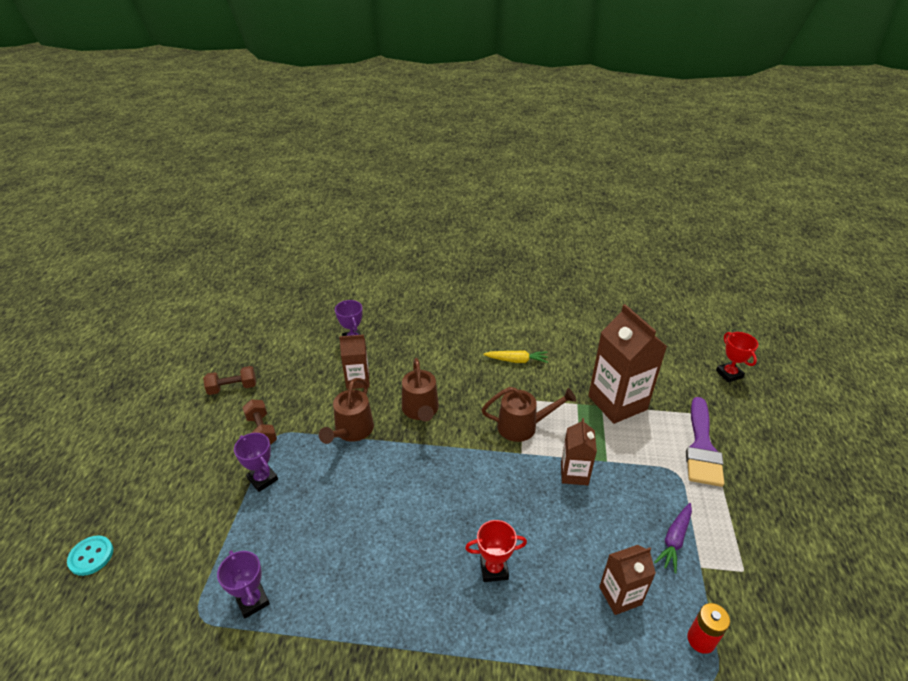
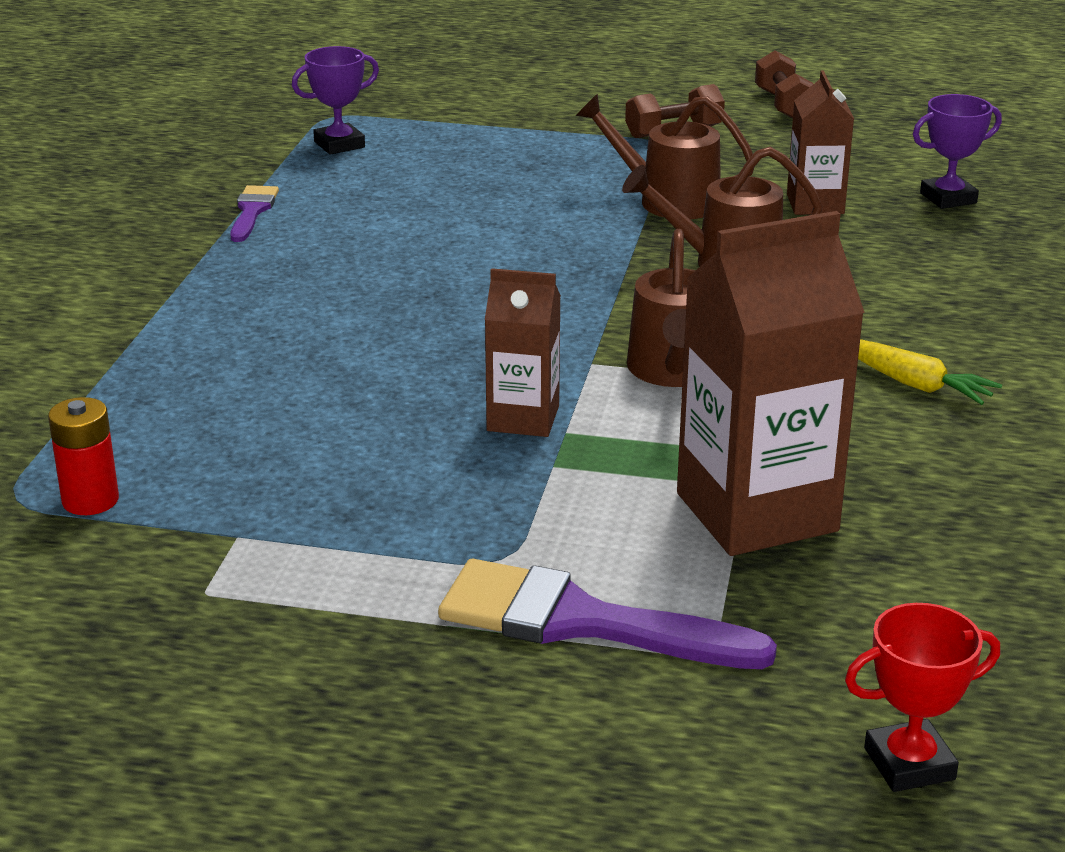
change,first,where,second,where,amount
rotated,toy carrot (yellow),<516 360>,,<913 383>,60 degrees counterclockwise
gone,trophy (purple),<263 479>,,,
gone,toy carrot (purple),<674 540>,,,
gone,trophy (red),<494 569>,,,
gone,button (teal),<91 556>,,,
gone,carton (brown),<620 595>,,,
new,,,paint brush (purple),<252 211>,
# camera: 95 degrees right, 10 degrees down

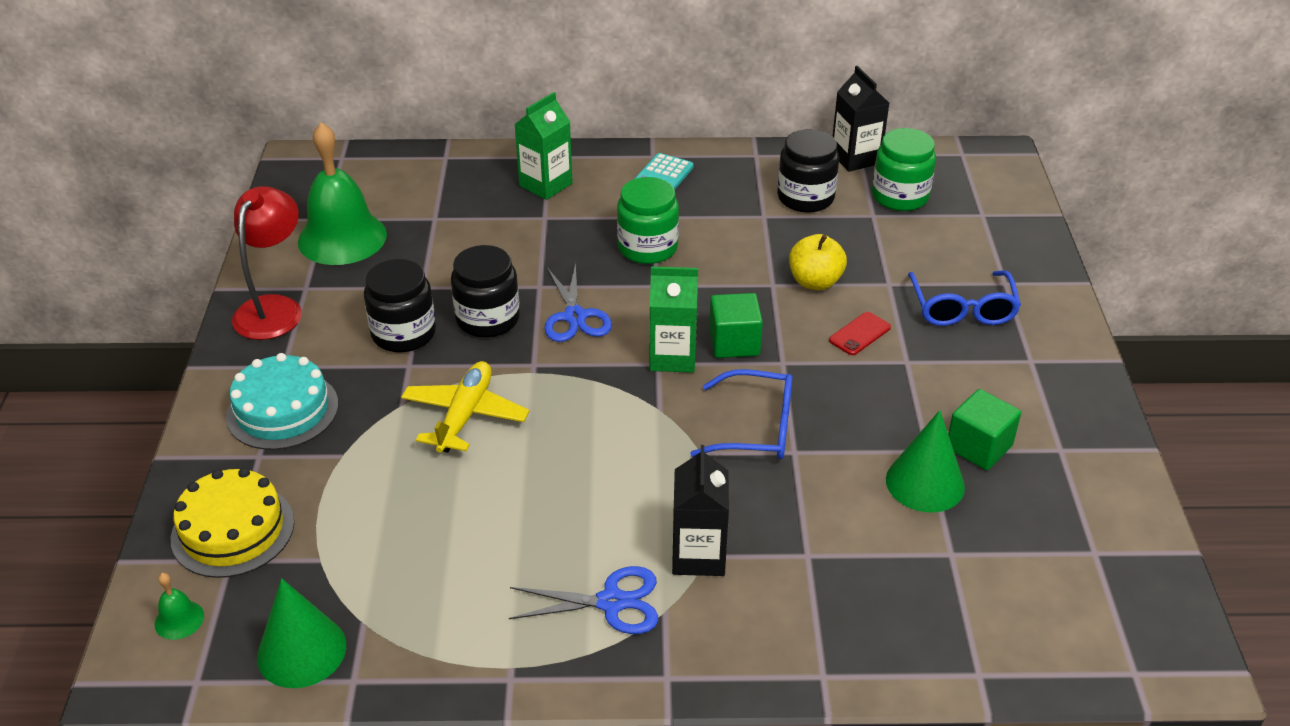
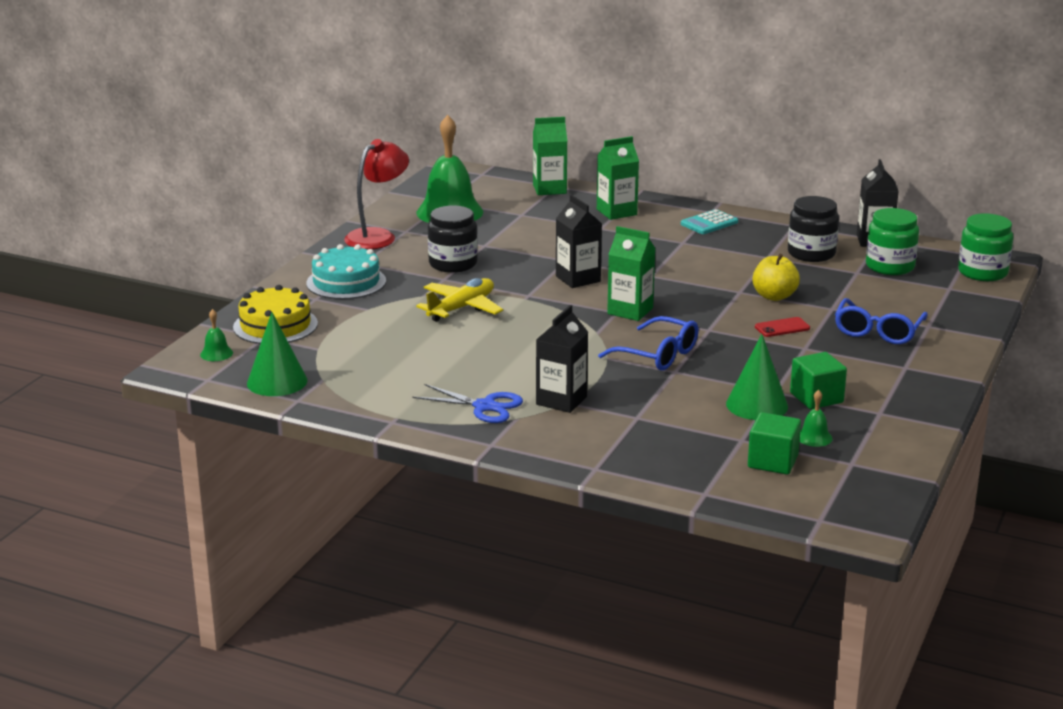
change,first,where,second,where,amount
shifted,jam jar (leaf-green),<647 248>,,<982 272>,
gone,jam jar (ebony),<488 319>,,,
swapped,scissors (cobalt),<575 317>,carton (ebony),<578 279>,
shifted,cube (leaf-green),<734 343>,,<772 462>,
new,,,carton (leaf-green),<549 189>,
new,,,bell (leaf-green),<814 437>,
# camera: 25 degrees right, 15 degrees down

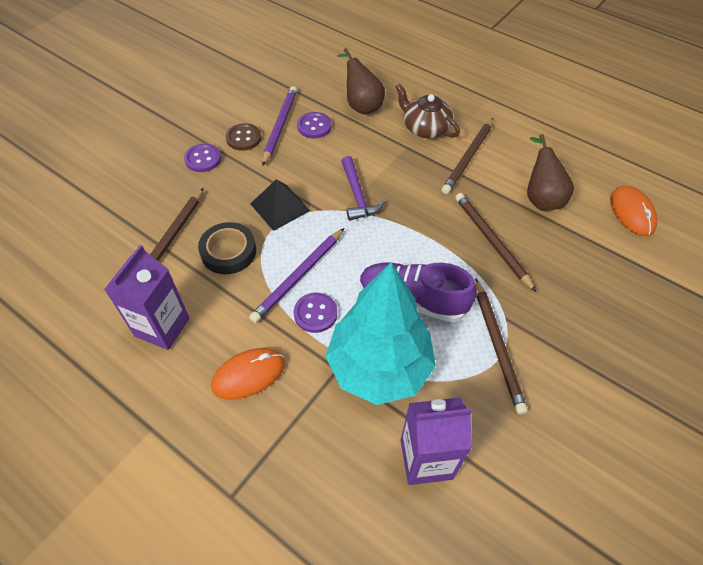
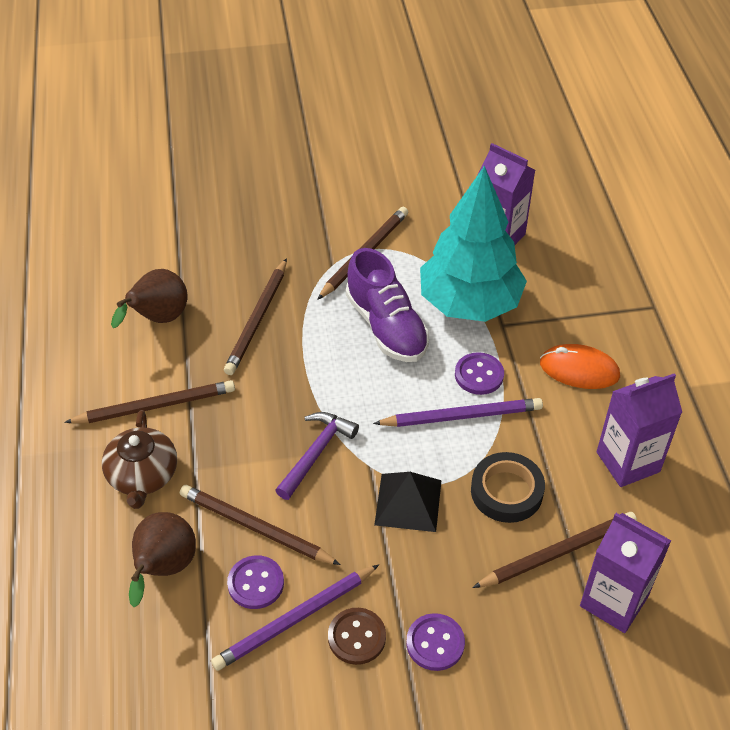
change,first,where,second,where,amount
gone,mouse (orange),<631 213>,,,
new,,,pencil (brown),<255 528>,
new,,,carton (purple),<614 601>,
# camera: 135 degrees left, 5 degrees down

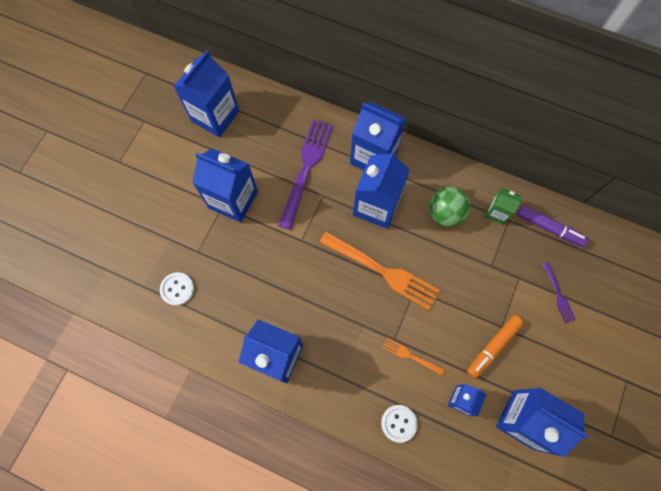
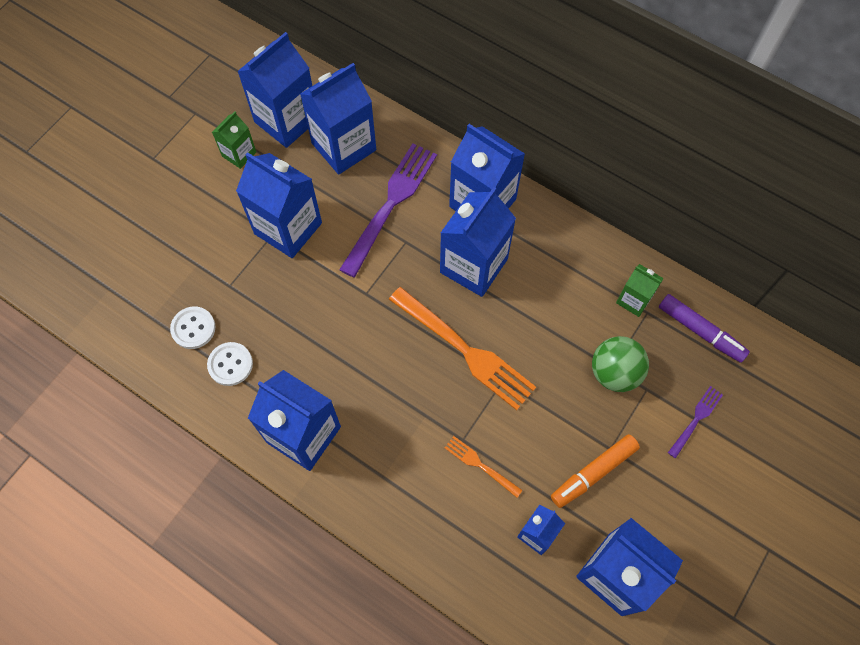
change,first,where,second,where,amount
shifted,sphere (leaf-green),<445 213>,,<614 373>,
rotated,table fork (purple),<558 294>,,<696 419>,135 degrees counterclockwise
shifted,button (pure white),<399 423>,,<230 364>,
new,,,carton (cobalt),<344 146>,
new,,,carton (leaf-green),<239 154>,
# camera: 10 degrees right, 5 degrees down

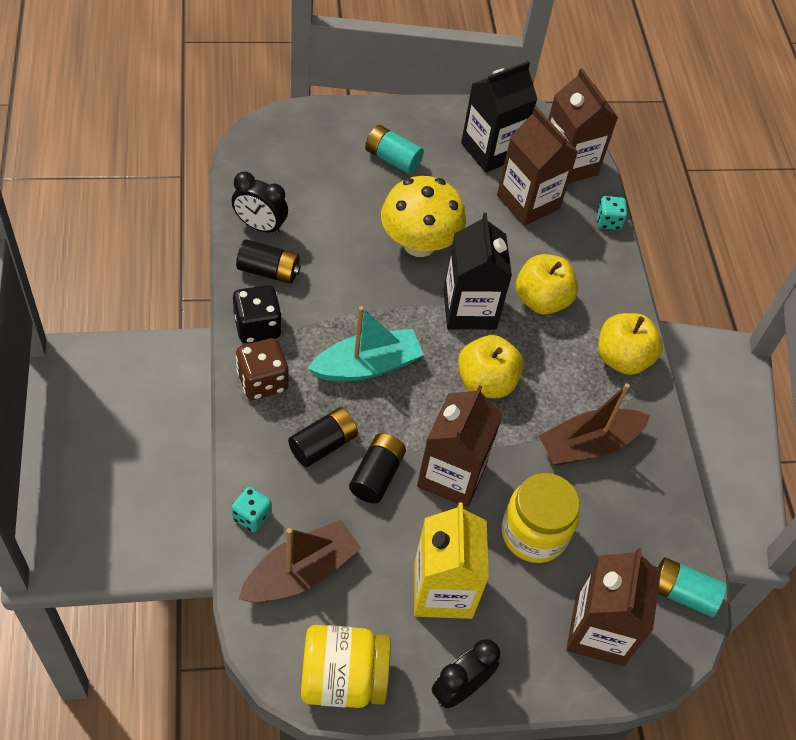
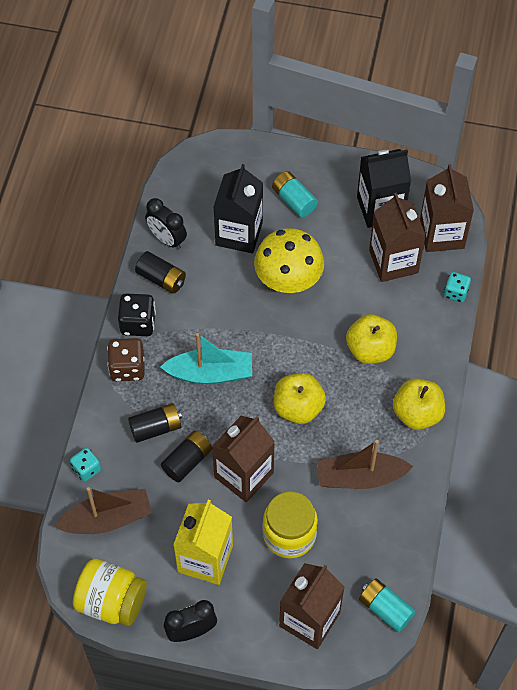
change,first,where,second,where,amount
shifted,carton (ebony),<469 309>,,<239 233>,
# camera: 25 degrees right, 5 degrees up

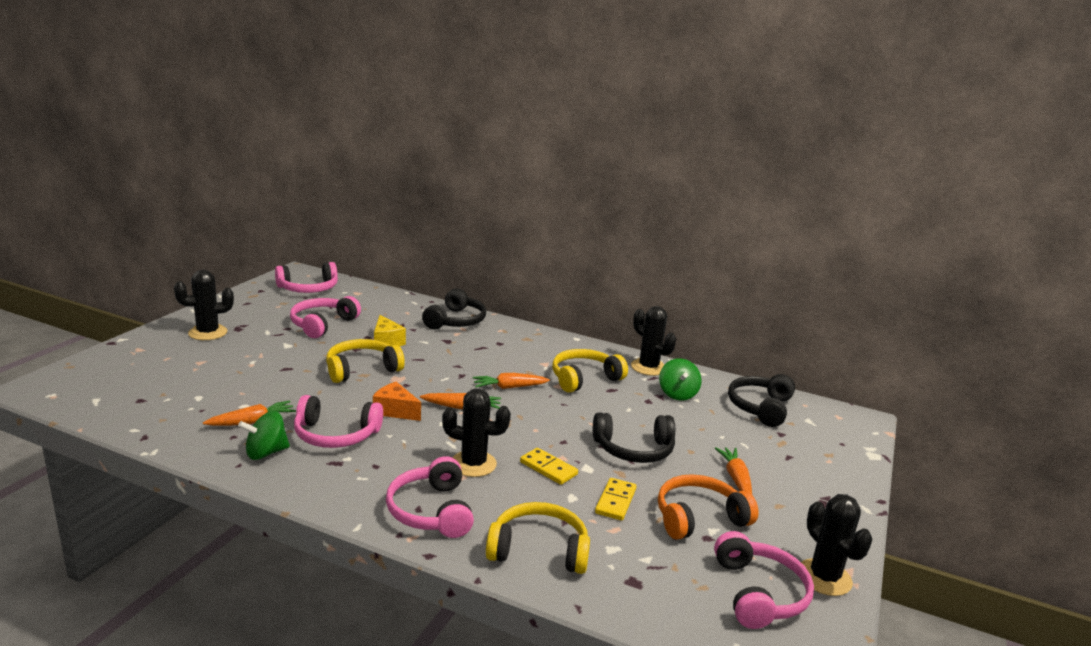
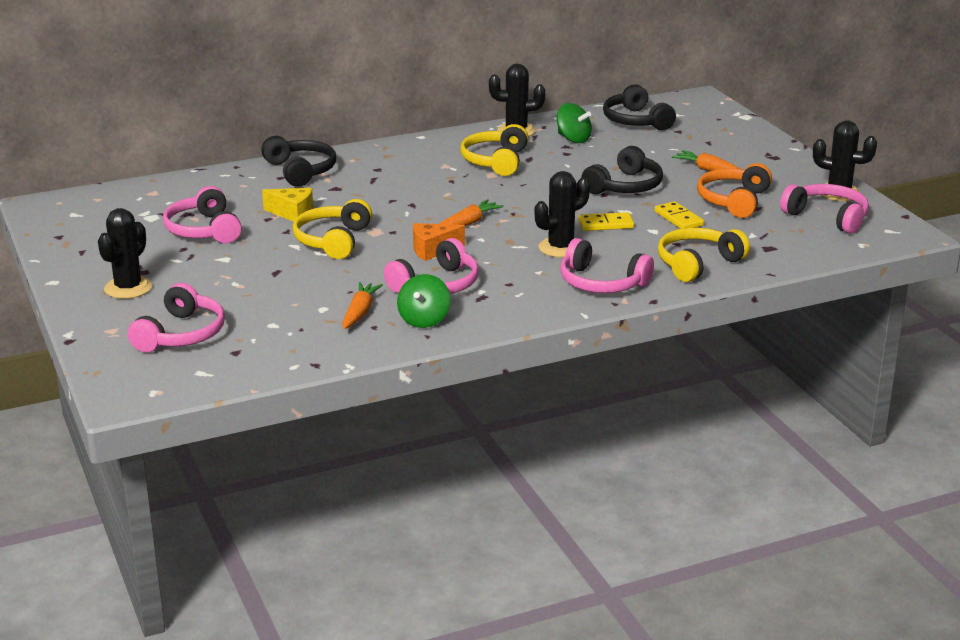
change,first,where,second,where,amount
shifted,headset (pink),<308 288>,,<181 334>,
gone,toy carrot (orange),<509 387>,,,
# camera: 45 degrees left, 5 degrees up

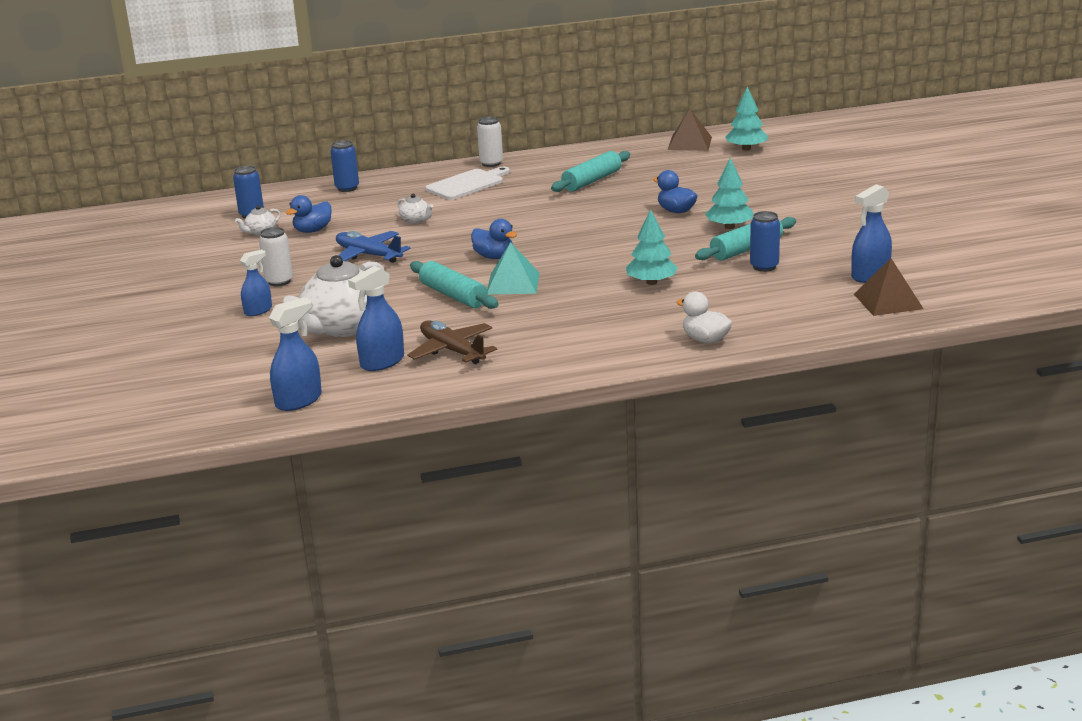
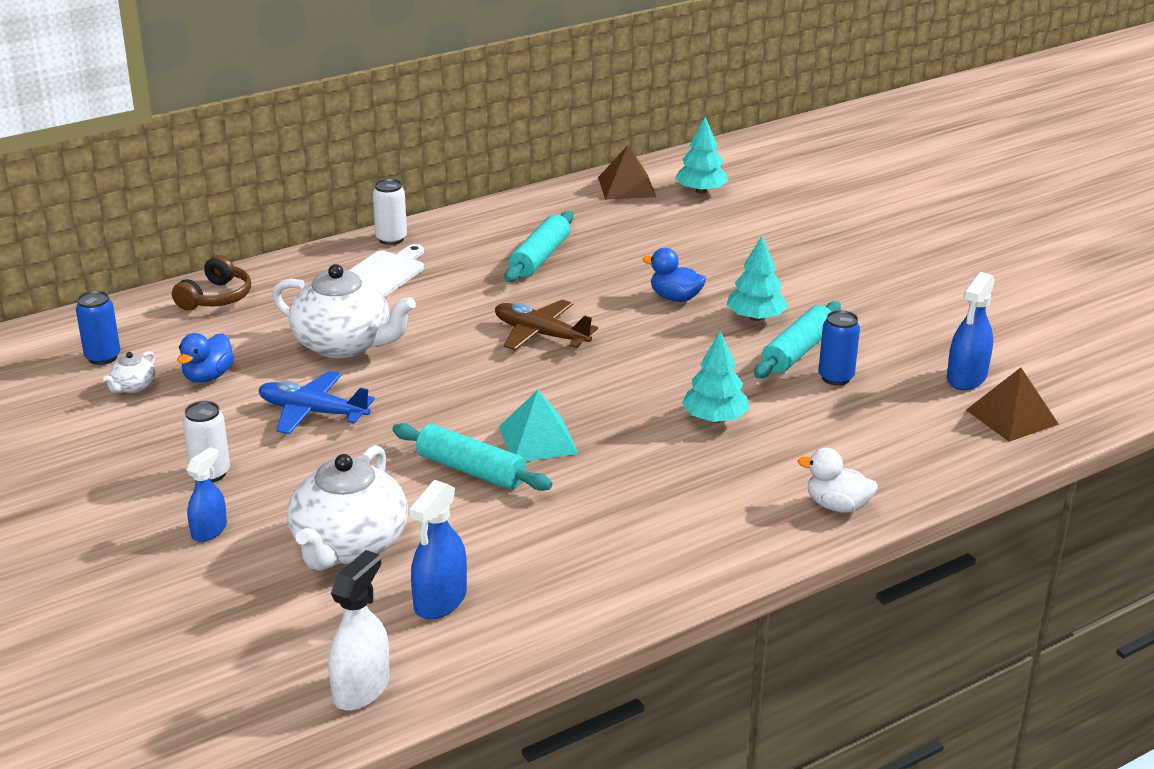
change,first,where,second,where,amount
swapped,can (cobalt),<347 188>,headset (brown),<216 297>,
scaled,teapot (pure white),<416 220>,,<344 345>,x2.33
gone,duck (cobalt),<494 257>,,,
repainted,spray bottle (cobalt),<299 401>,spray bottle (pure white),<361 688>,
shifted,toy plane (brown),<452 351>,,<540 334>,
# camera: 20 degrees left, 5 degrees up

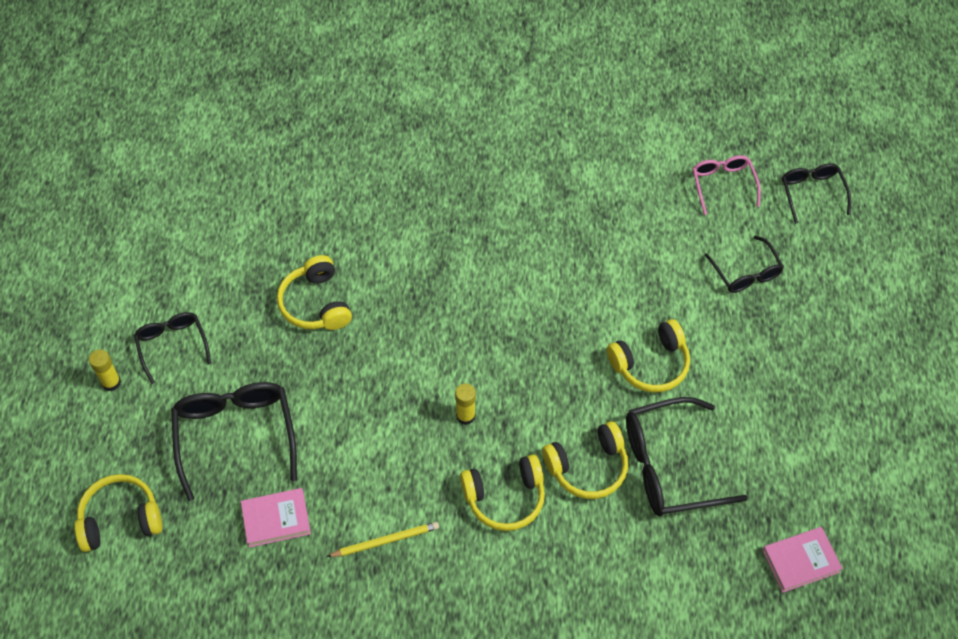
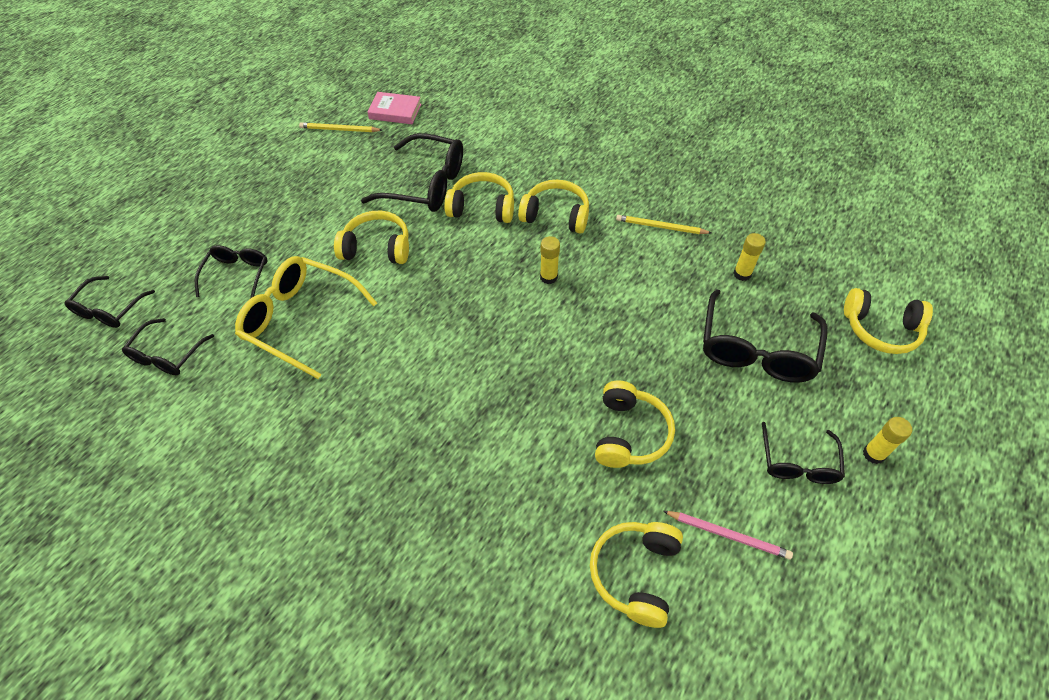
change,first,where,second,where,amount
repainted,eyeglasses (pink),<723 184>,eyeglasses (ebony),<167 355>,
swapped,hardback (pink),<276 519>,stick of glue (yellow),<742 274>,
new,,,pencil (yellow),<340 130>,
new,,,eyeglasses (yellow),<300 320>,
new,,,pencil (pink),<727 535>,
new,,,headset (yellow),<635 574>,
# camera: 150 degrees left, 5 degrees down

